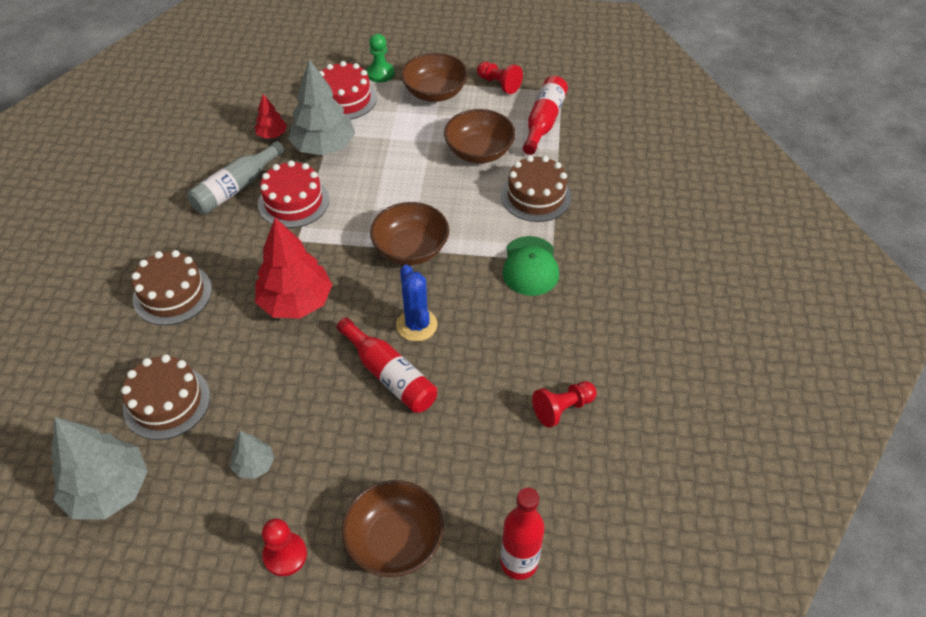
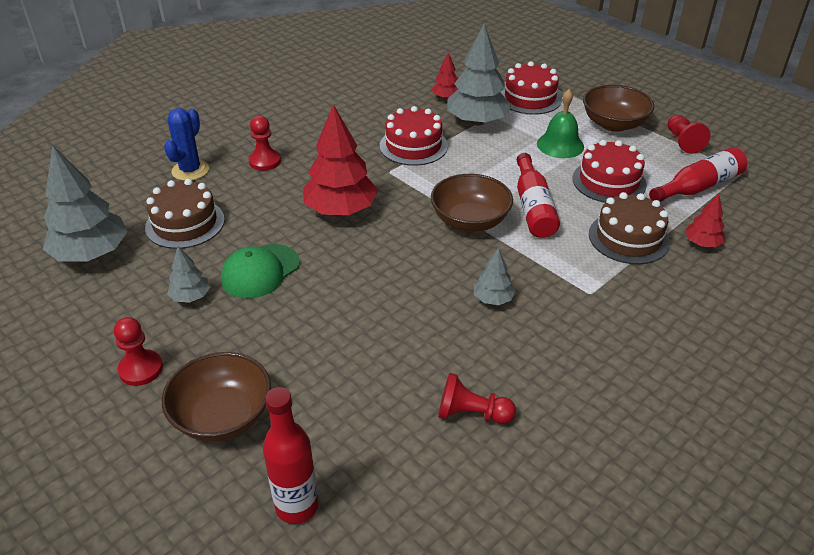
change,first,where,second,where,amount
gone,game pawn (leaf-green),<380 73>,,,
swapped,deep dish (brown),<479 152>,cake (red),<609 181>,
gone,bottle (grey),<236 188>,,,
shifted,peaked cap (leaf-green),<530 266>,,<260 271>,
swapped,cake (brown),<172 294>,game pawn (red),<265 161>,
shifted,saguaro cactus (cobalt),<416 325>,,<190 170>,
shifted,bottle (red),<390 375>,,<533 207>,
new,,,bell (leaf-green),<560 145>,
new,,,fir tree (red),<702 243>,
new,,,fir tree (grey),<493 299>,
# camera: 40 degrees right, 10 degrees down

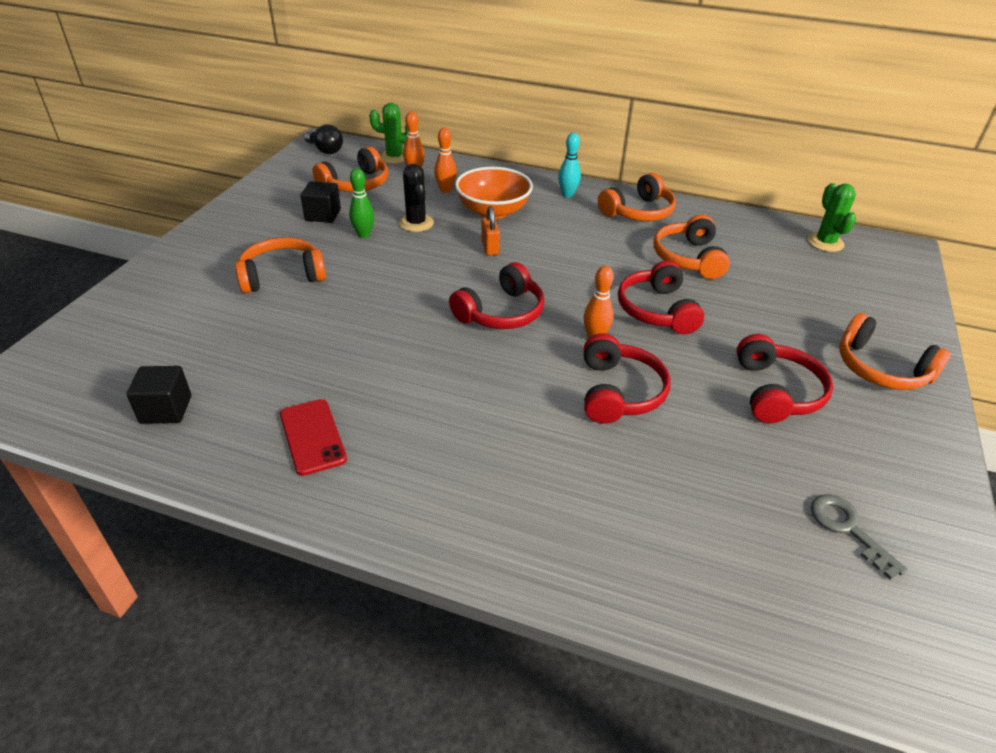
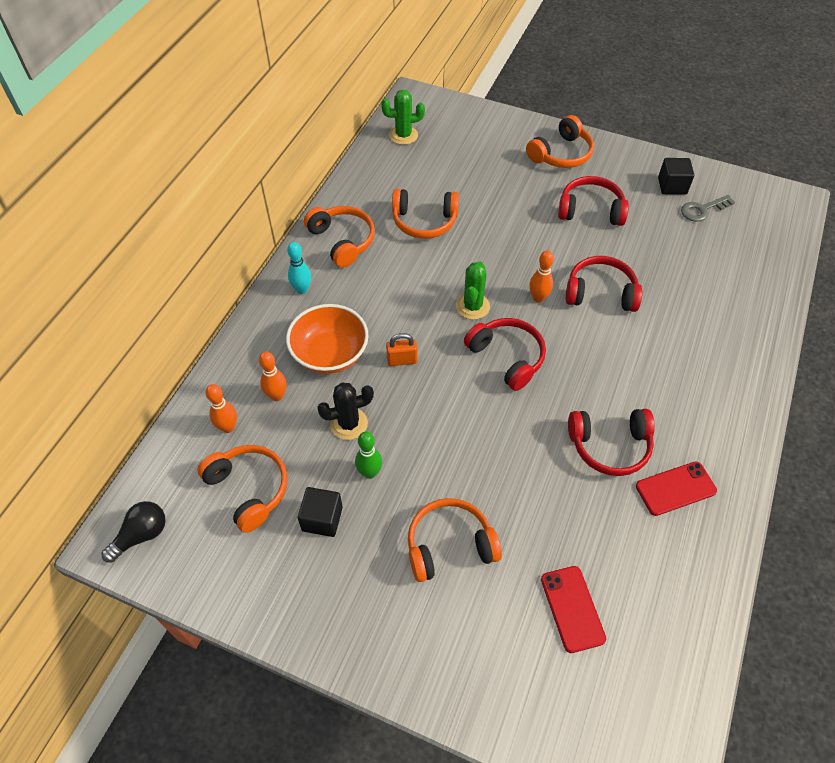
change,first,where,second,where,amount
shifted,saguaro cactus (leaf-green),<394 157>,,<472 306>,
rotated,headset (orange),<282 276>,,<449 545>,90 degrees clockwise
shifted,headset (red),<656 310>,,<610 446>,
shifted,cube (ebony),<166 409>,,<672 186>,
new,,,phone (red),<572 608>,
# camera: 85 degrees left, 15 degrees up

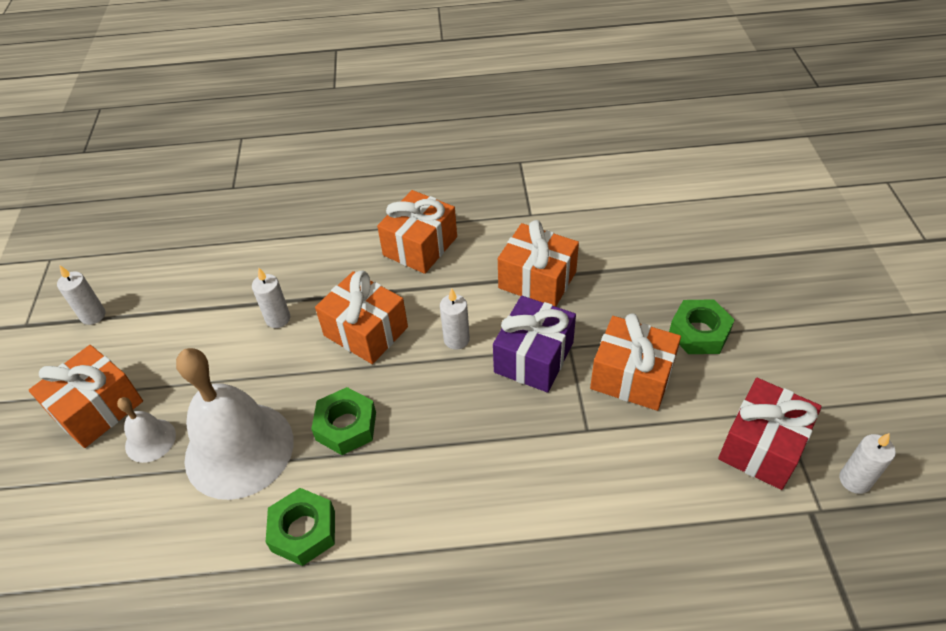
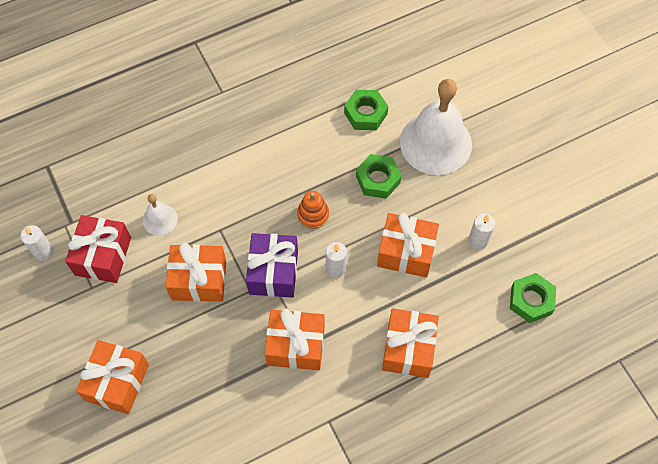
change,first,where,second,where,amount
gone,wax candle (pure white),<93 315>,,,
shifted,nut (leaf-green),<699 332>,,<531 300>,
shifted,wrapped gift (orange),<97 409>,,<117 382>,
shifted,bell (pure white),<150 440>,,<160 219>,
new,,,stacking toy (orange),<313 215>,
# camera: 155 degrees right, 15 degrees up

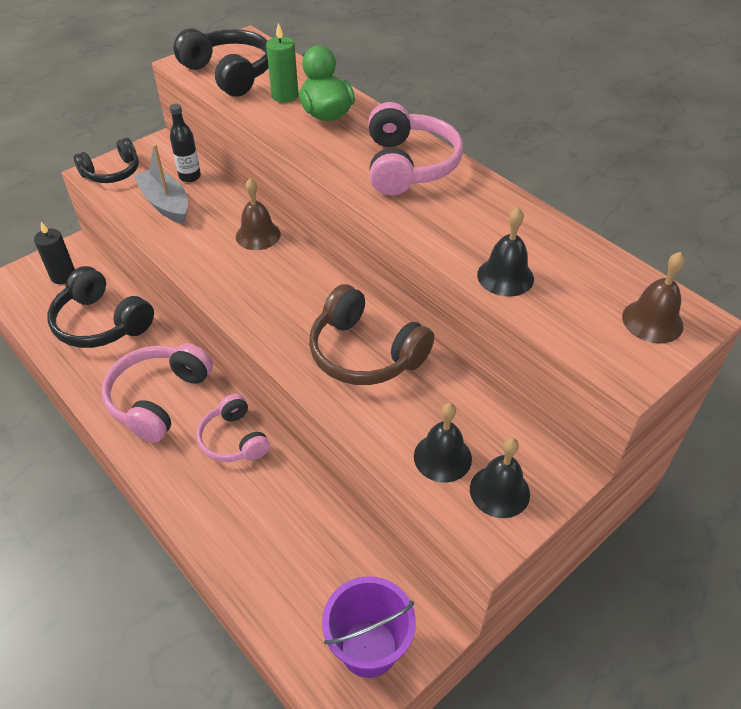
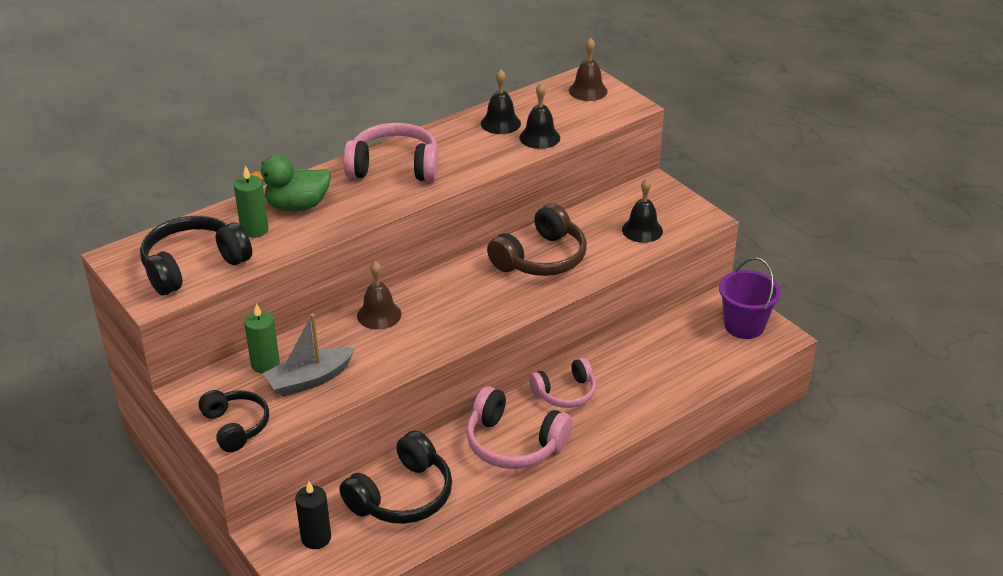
change,first,where,second,where,amount
swapped,bottle (ebony),<190 176>,wax candle (leaf-green),<265 364>,
shifted,bell (ebony),<499 491>,,<500 123>,
# camera: 85 degrees left, 10 degrees down

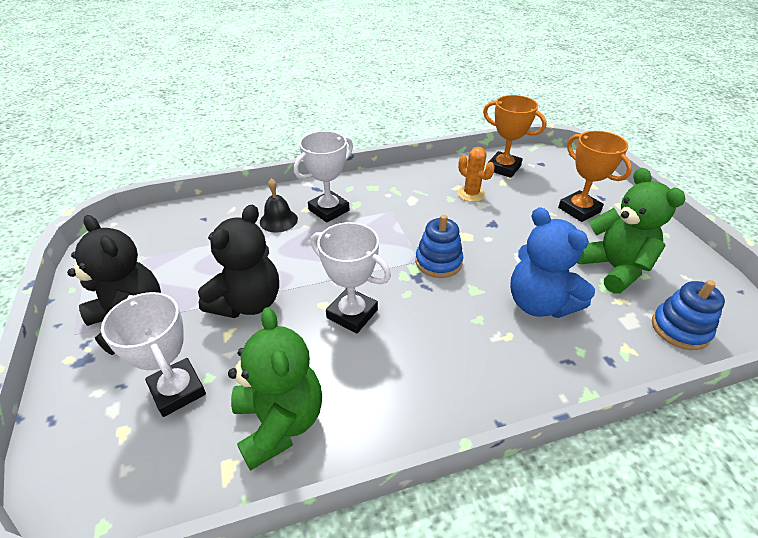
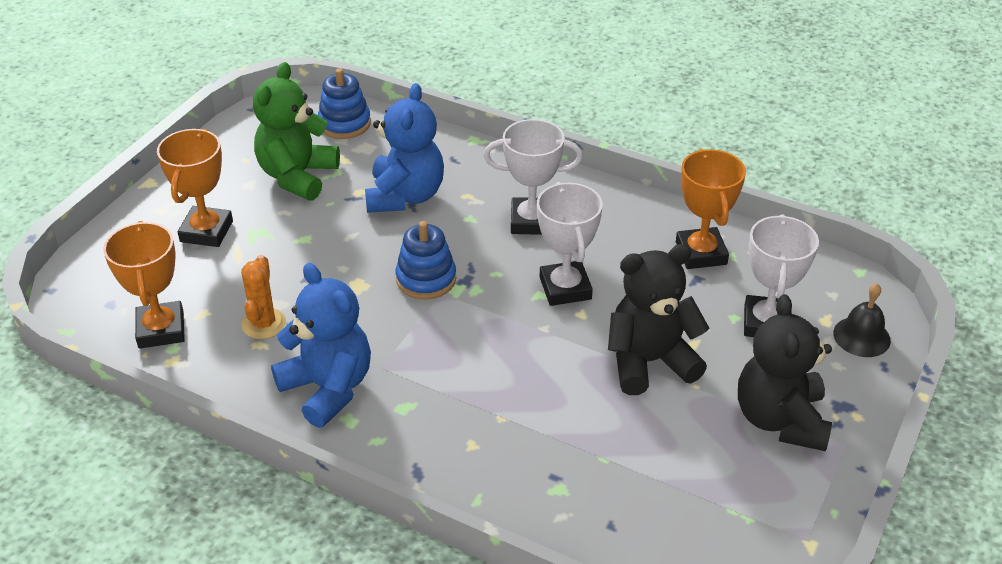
change,first,where,second,where,amount
shifted,trophy (pure white),<329 210>,,<531 221>,
shifted,bell (ebony),<278 220>,,<861 336>,
swapped,teddy bear (leaf-green),<280 422>,trophy (orange),<701 253>,
new,,,teddy bear (cobalt),<328 388>,
# camera: 135 degrees left, 0 degrees up

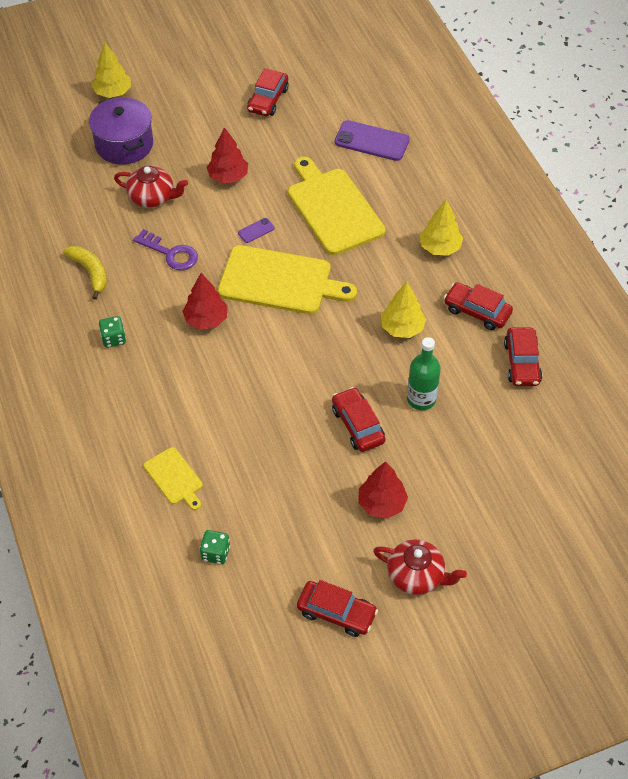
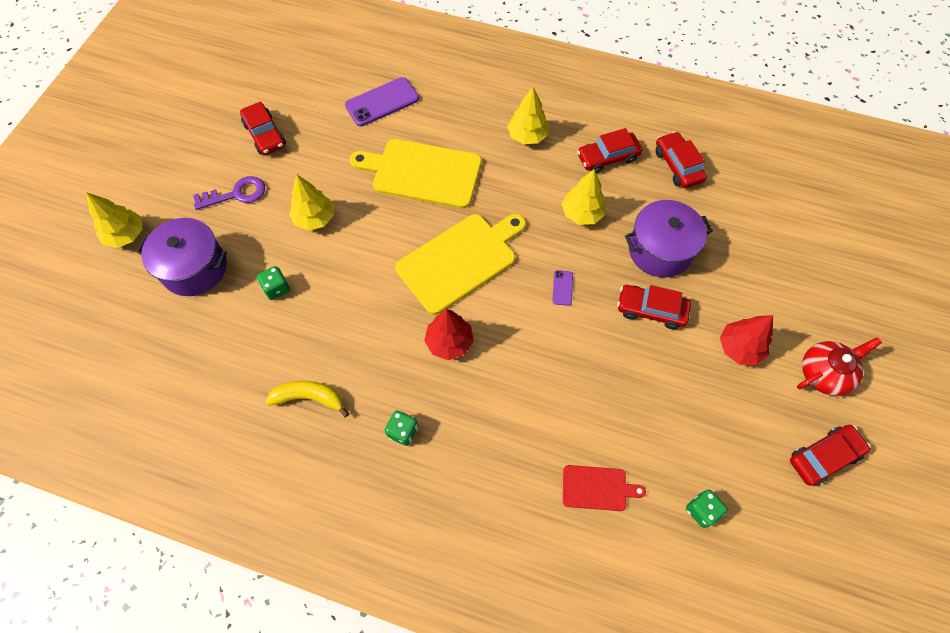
change,first,where,second,where,amount
repainted,fir tree (red),<228 177>,fir tree (yellow),<314 218>,
swapped,teapot (red),<152 197>,die (leaf-green),<277 288>,
shifted,phone (purple),<256 230>,,<562 288>,
shifted,door key (purple),<170 253>,,<236 194>,
rotated,automobile (red),<522 363>,,<677 166>,150 degrees counterclockwise
swapped,bottle (leaf-green),<421 399>,stockpot (purple),<660 250>,
repainted,chopping board (yellow),<174 478>,chopping board (red),<597 488>,
# camera: 50 degrees left, 10 degrees up

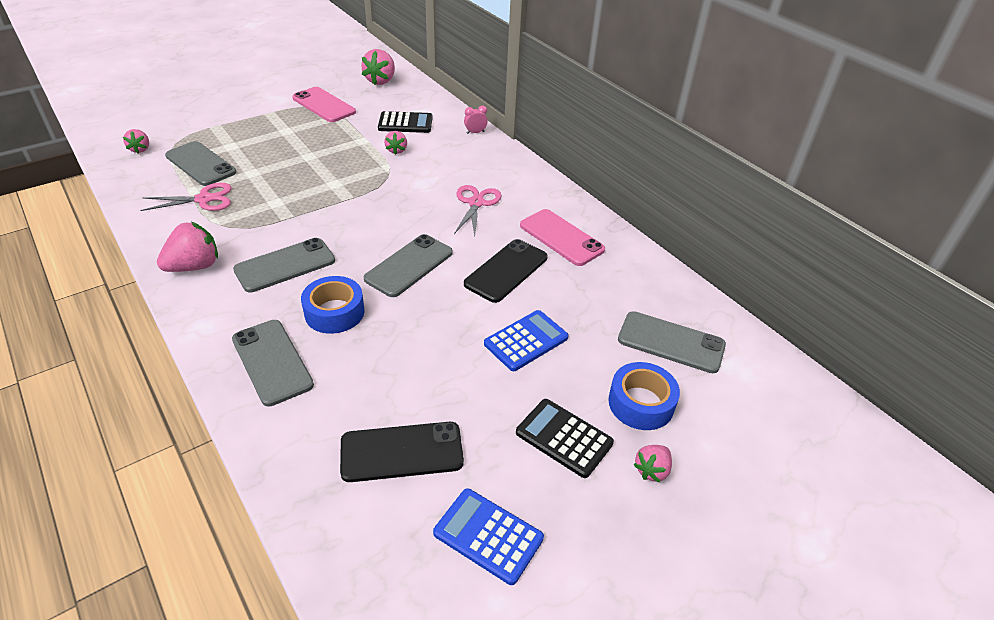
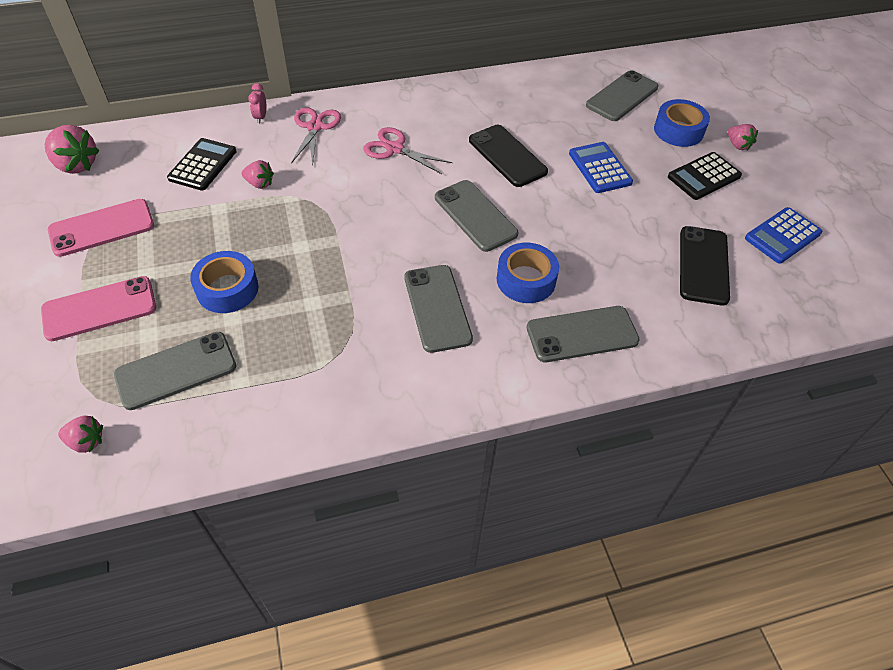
change,first,where,second,where,amount
shifted,scissors (pink),<204 199>,,<315 127>,
shifted,phone (pink),<561 237>,,<99 309>,
gone,strawberry (pink),<194 266>,,,
new,,,roll of tape (cobalt),<227 289>,
# camera: 70 degrees left, 10 degrees up

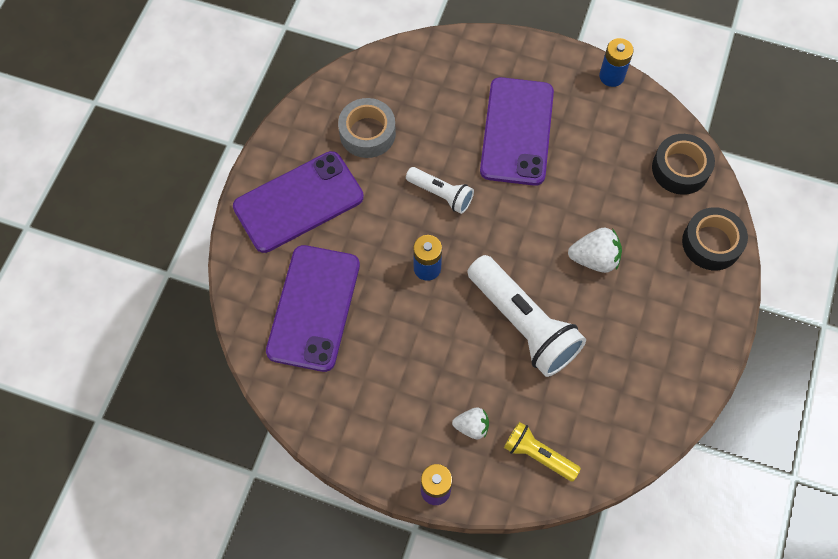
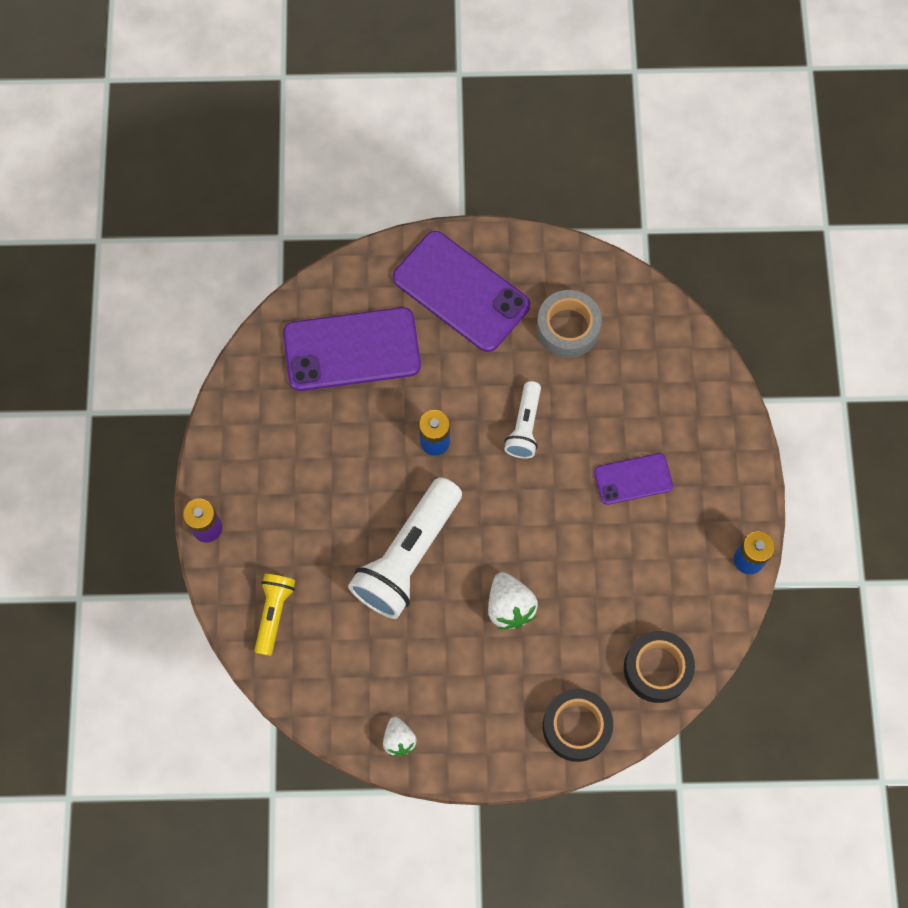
change,first,where,second,where,amount
scaled,phone (purple),<517 131>,,<633 479>,x0.54
shifted,strawberry (pure white),<472 426>,,<399 740>,
# camera: 70 degrees right, 5 degrees up

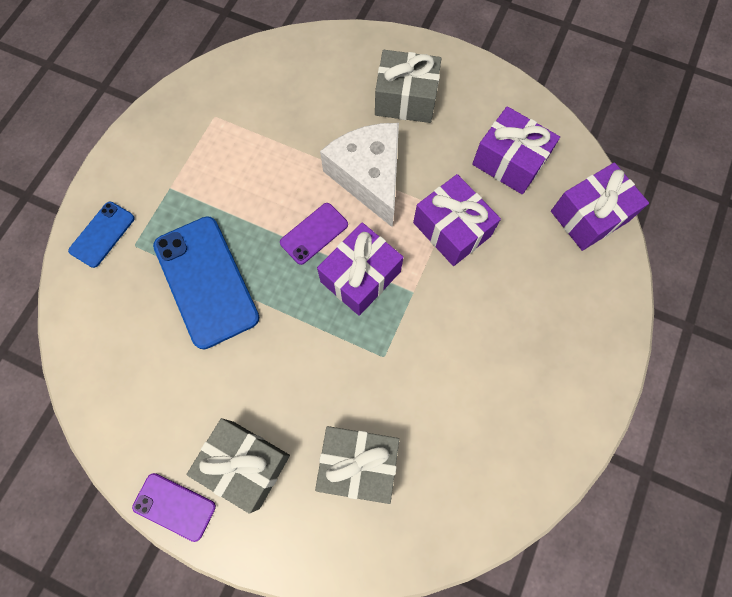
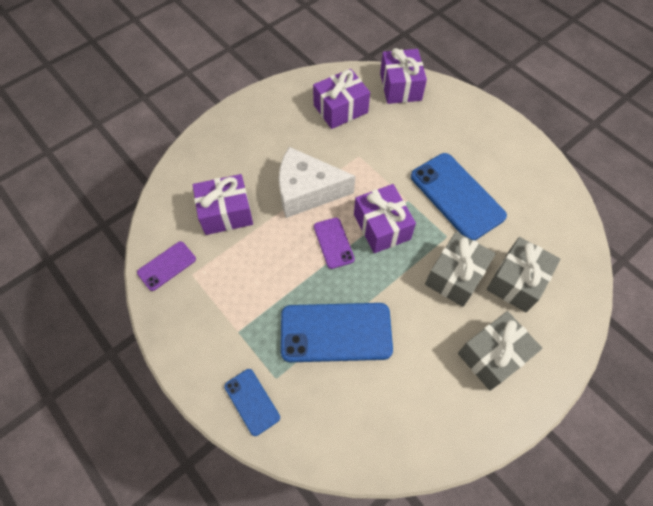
change,first,where,second,where,amount
shifted,wrapped gift (grey),<405 99>,,<455 276>,
shifted,wrapped gift (purple),<452 229>,,<226 213>,
shifted,phone (purple),<174 506>,,<167 266>,
new,,,phone (cobalt),<457 196>,
# camera: 65 degrees left, 10 degrees down

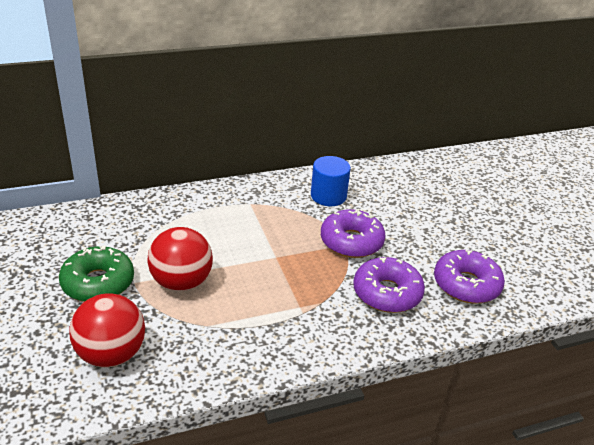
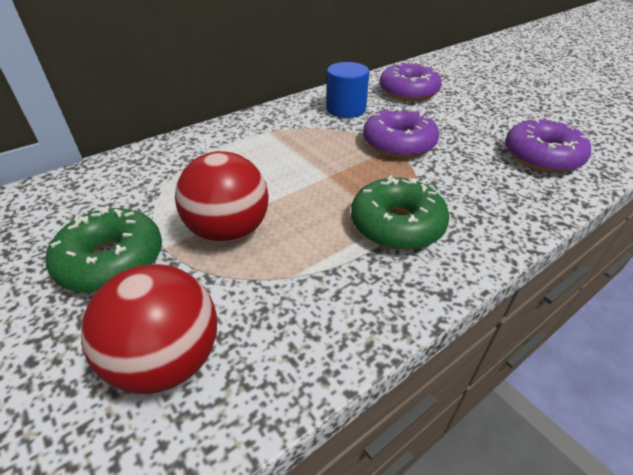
change,first,where,second,where,amount
shifted,donut (purple),<387 293>,,<408 92>,
new,,,donut (leaf-green),<397 225>,
# camera: 15 degrees left, 5 degrees up

